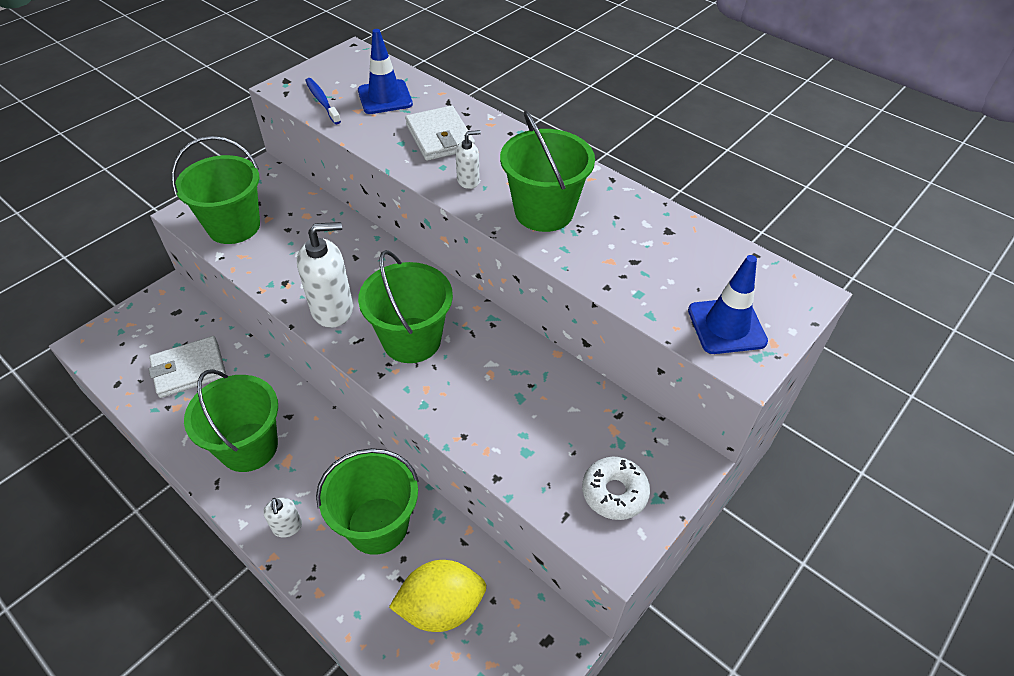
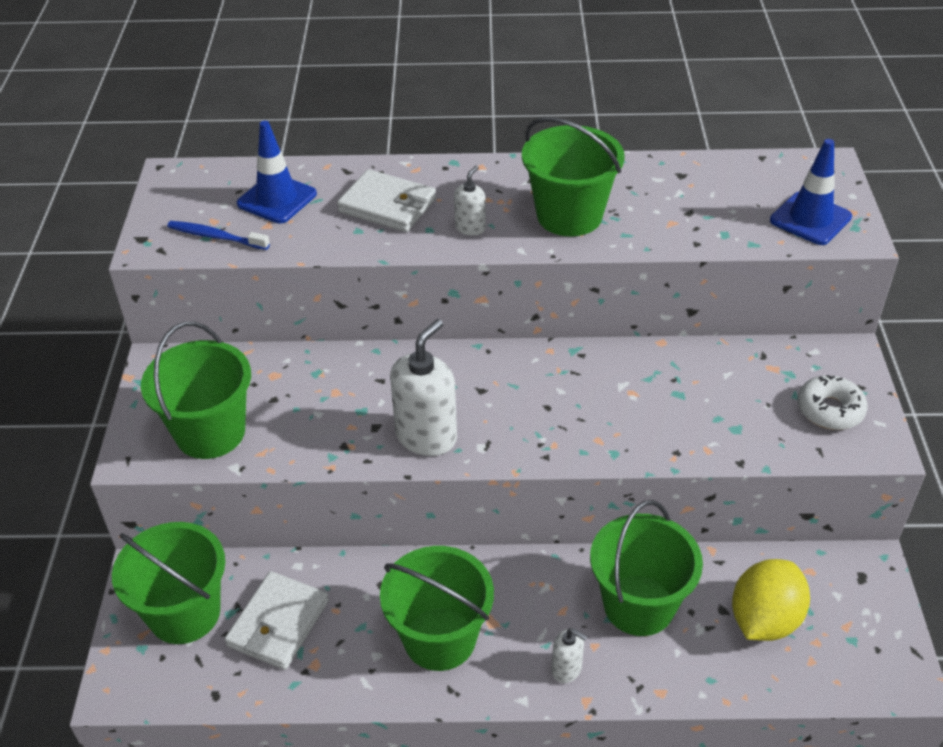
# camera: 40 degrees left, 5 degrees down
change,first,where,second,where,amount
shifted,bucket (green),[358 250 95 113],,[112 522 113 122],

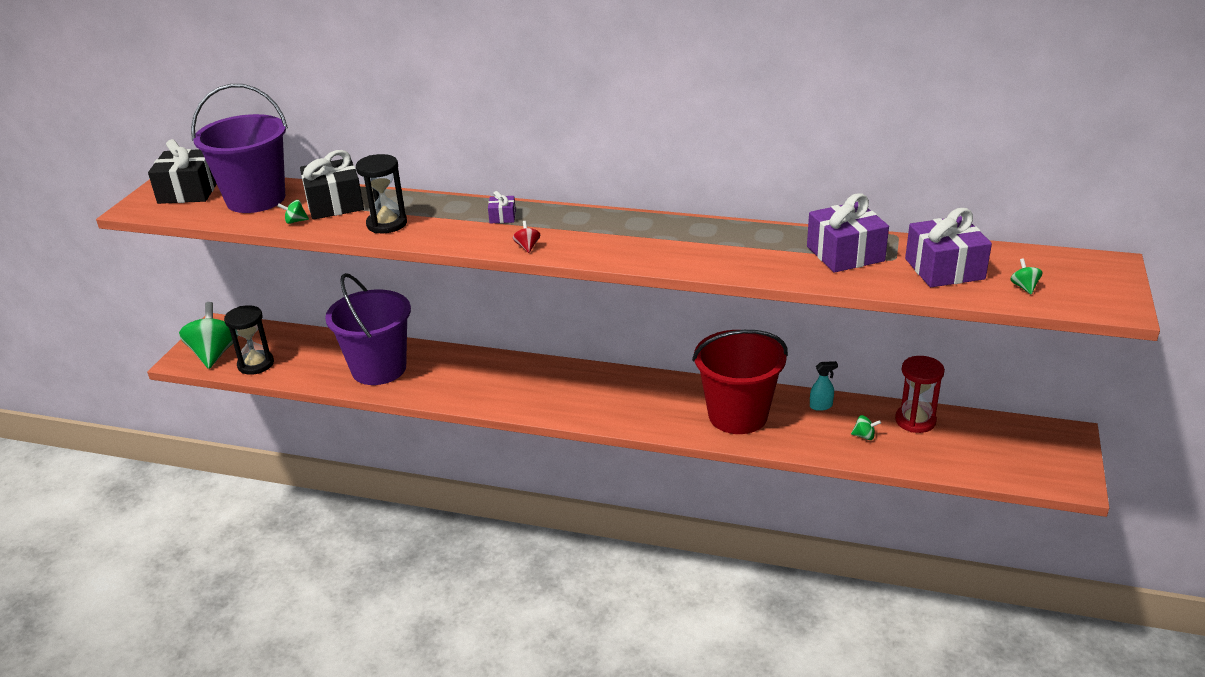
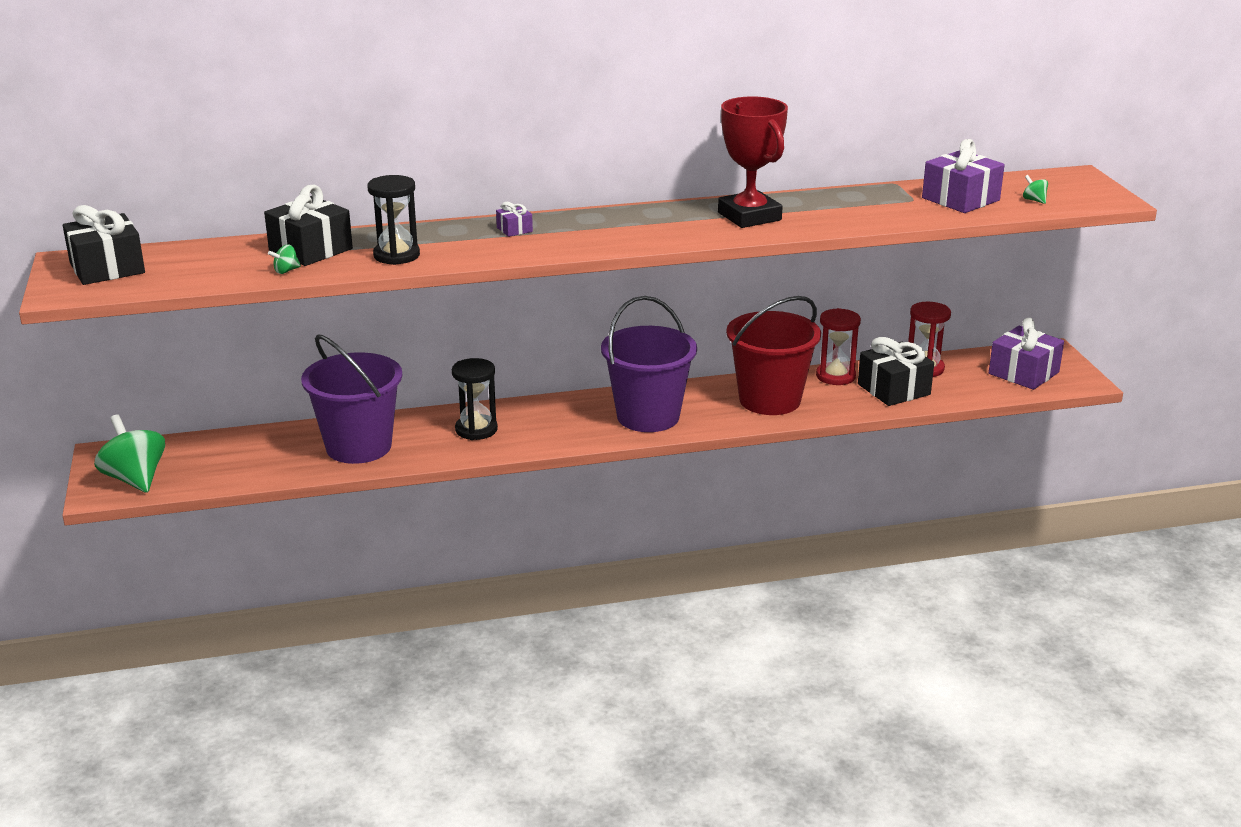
# camera: 30 degrees left, 5 degrees down
change,first,where,second,where,amount
shifted,hourglass (black),[224 305 50 70],,[452 358 46 82],
shifted,bucket (purple),[191 84 97 129],,[601 296 96 136],
new,,,trophy (red),[718 96 70 132],
swapped,spray bottle (turquoise),[810 361 28 50],hourglass (red),[816 308 45 77],
swapped,spinning top (green),[851 415 30 25],gift (black),[858 337 76 69],
shifted,gift (purple),[807 193 82 80],,[989 318 75 72],
gone,spinning top (red),[513 221 27 32],,,

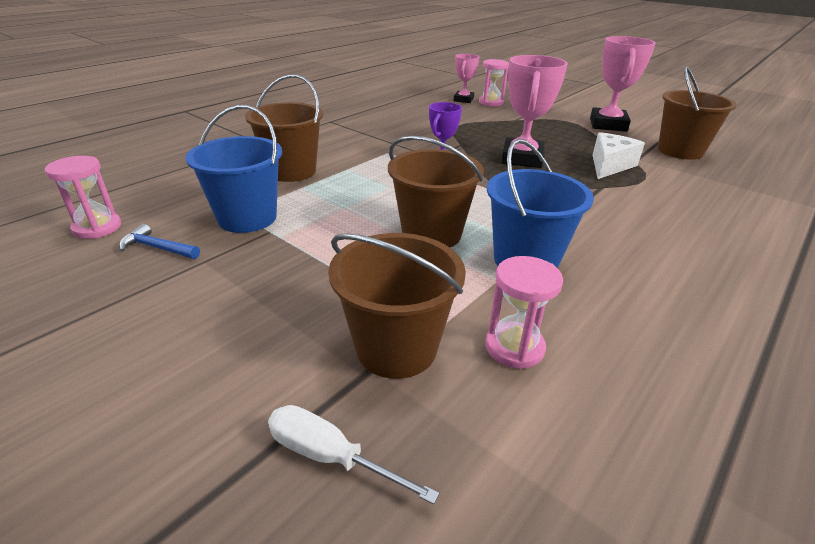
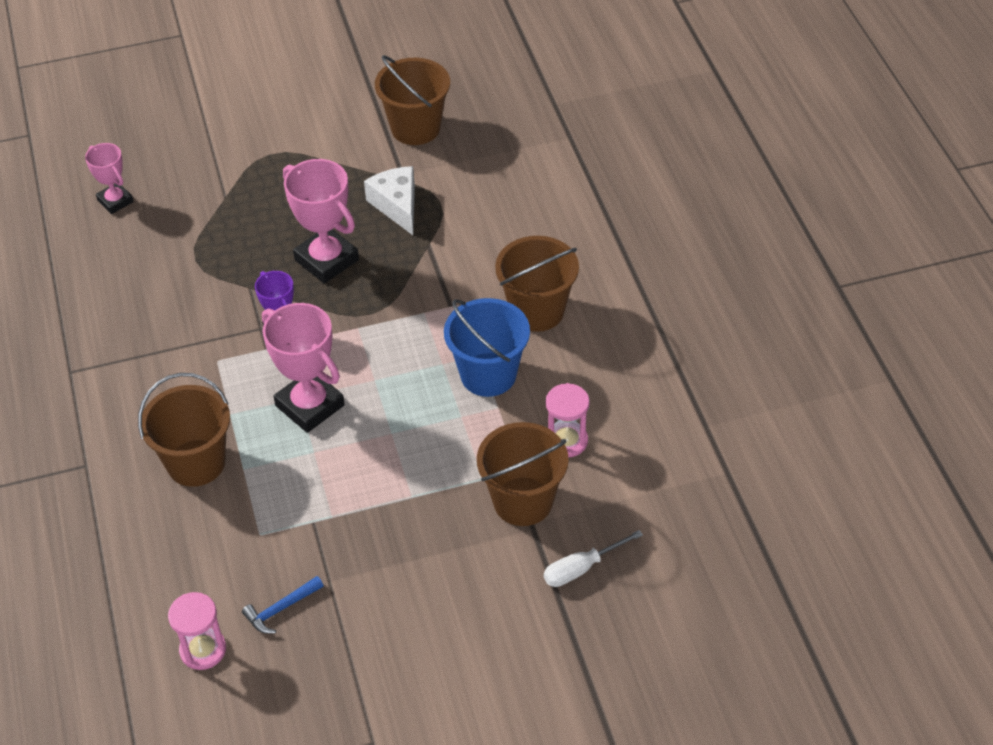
# camera: 55 degrees left, 15 degrees up
change,first,where,second,where,amount
shifted,trophy (pink),[590 36 66 96],,[262 303 83 130],
shifted,bucket (brown),[388 136 96 112],,[495 236 84 96],
gone,bucket (blue),[185 105 97 128],,,
gone,hourglass (pink),[479 59 30 47],,,

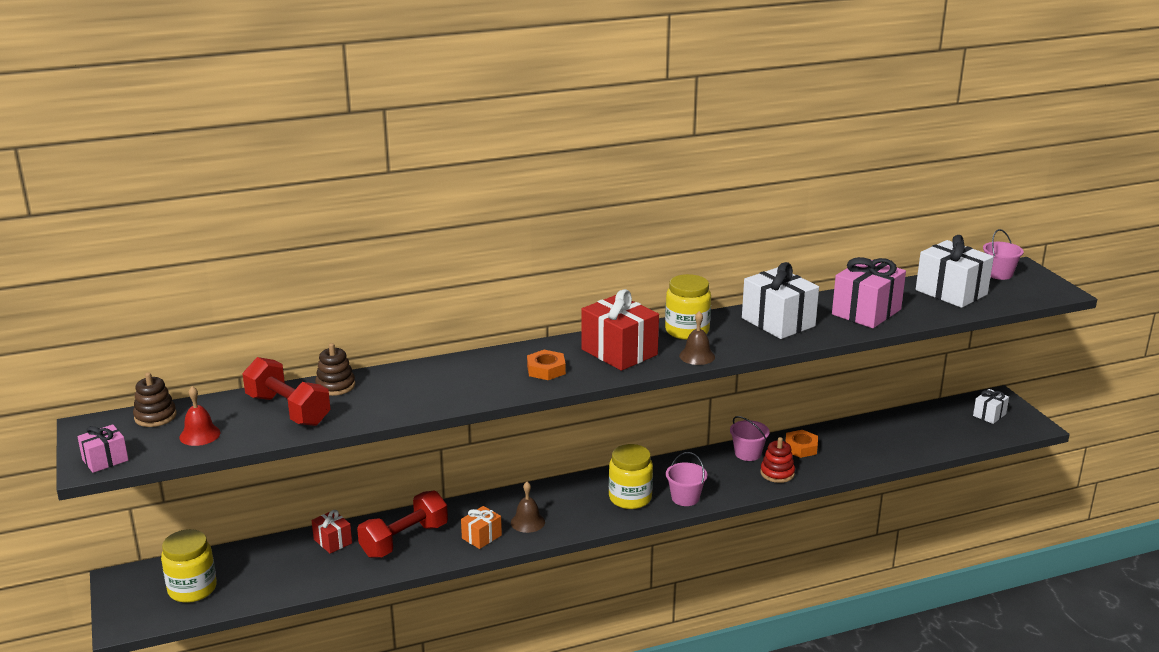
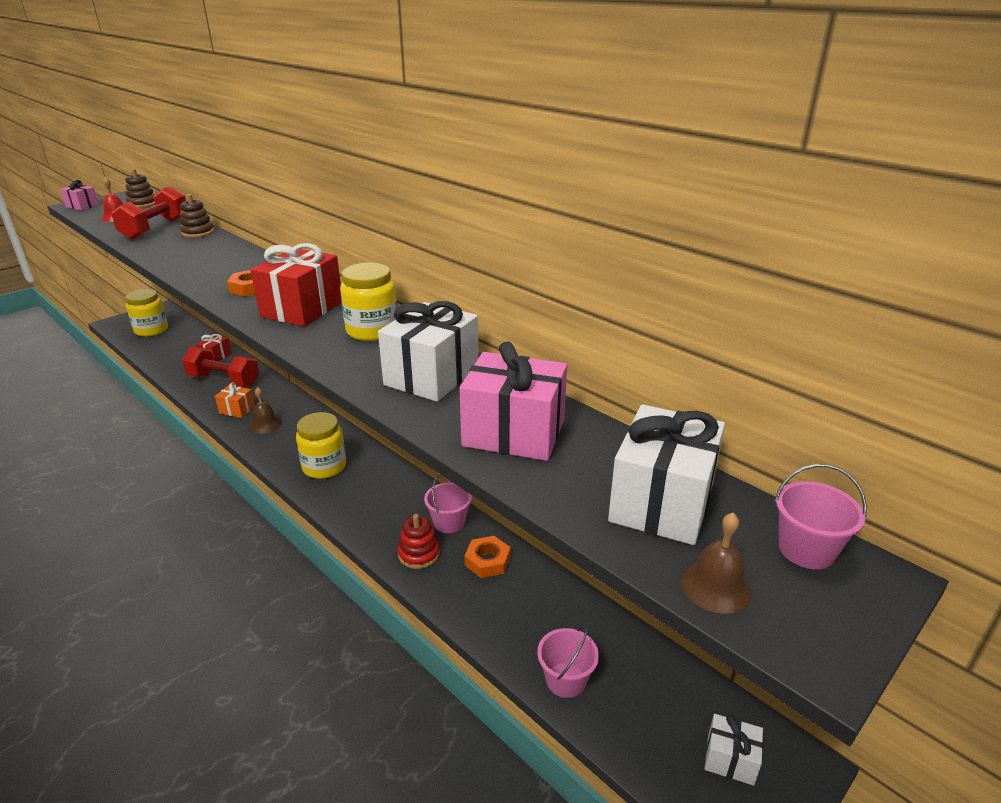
# camera: 65 degrees right, 5 degrees up
change,first,where,second,where,amount
shifted,bucket (pink),[666 452 41 54],,[537 625 62 73],
shifted,bell (brown),[679 311 36 54],,[681 513 71 101],

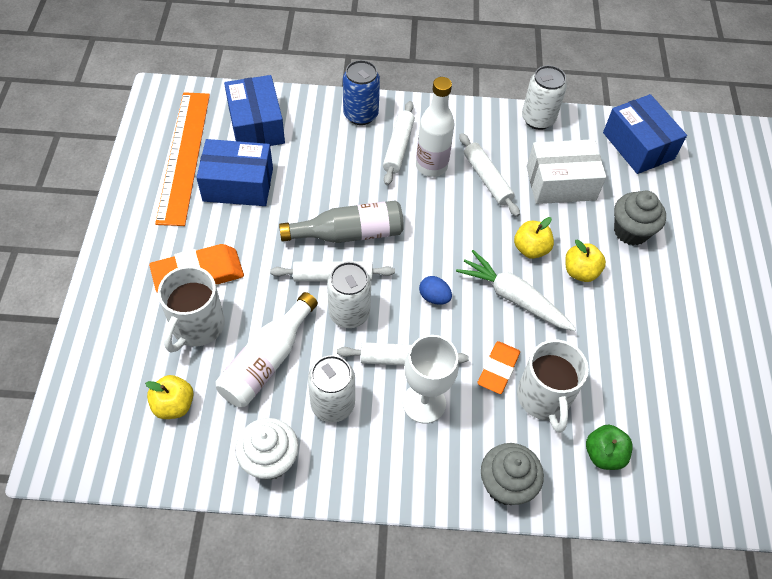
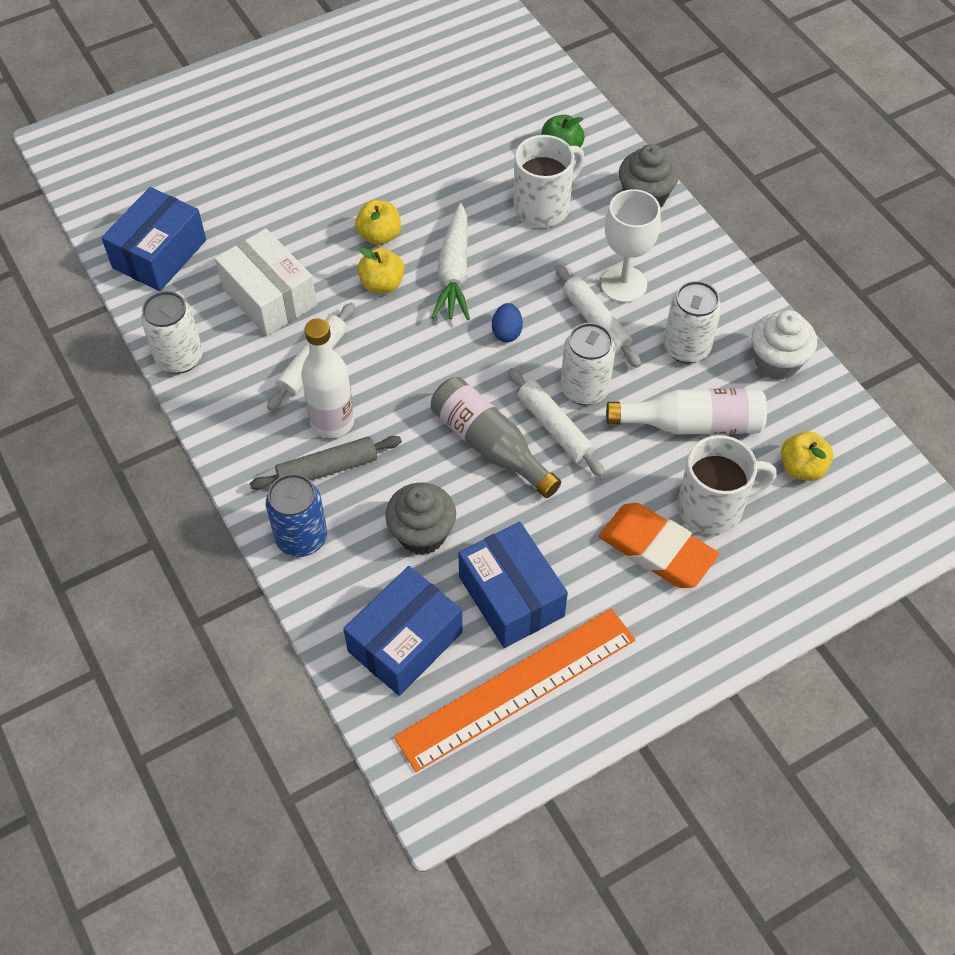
# camera: 120 degrees left, 0 degrees up
change,first,where,second,where,amount
repainted,rolling pin (white),[383 101 32 84],rolling pin (grey),[250 436 152 54],
shifted,cupcake (grey),[614 191 52 54],,[385 483 71 72],
gone,eraser (orange),[478 341 42 53],,,

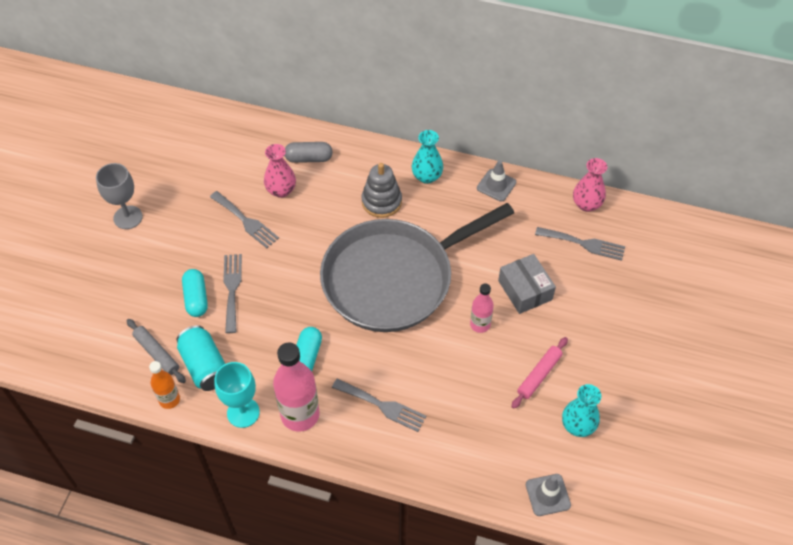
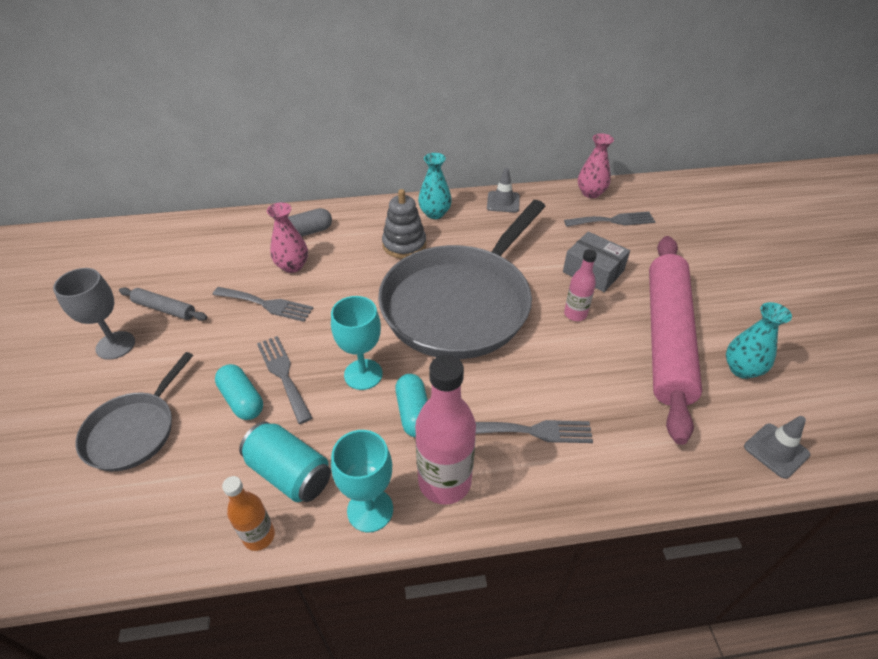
# camera: 25 degrees left, 10 degrees down
change,first,where,second,where,amount
new,,,pan (grey),[75 352 118 119],
shifted,rolling pin (grey),[126 319 60 64],,[119 287 88 34],
new,,,goblet (turquoise),[331 296 52 94],
scaled,rolling pin (pink),[511 337 57 72],,[649 236 53 209],x2.46

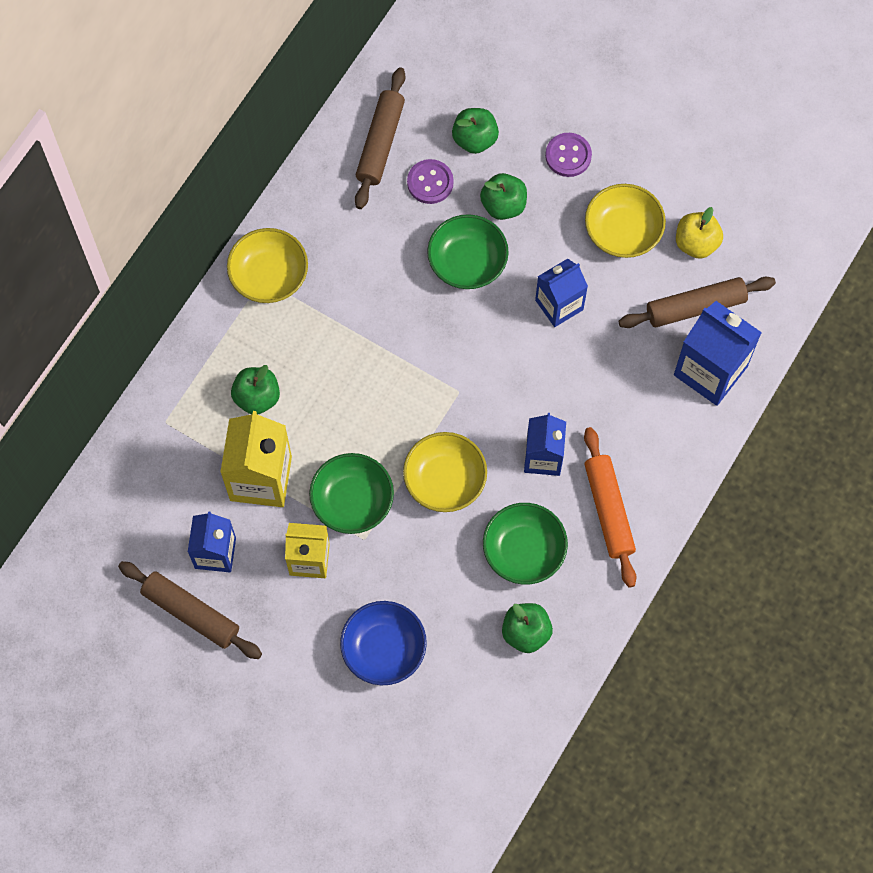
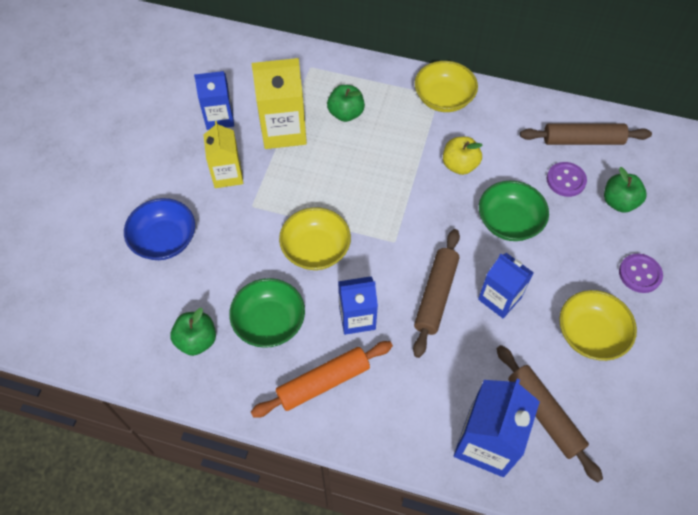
# camera: 75 degrees right, 10 degrees down
change,first,where,second,where,amount
shifted,rolling pin (brown),[118 561 144 98],,[413 229 47 129],
shifted,apple (yellow),[676 207 47 52],,[443 137 40 38],
gone,bowl (green),[309 453 85 81],,,
gone,apple (green),[480 173 47 47],,,

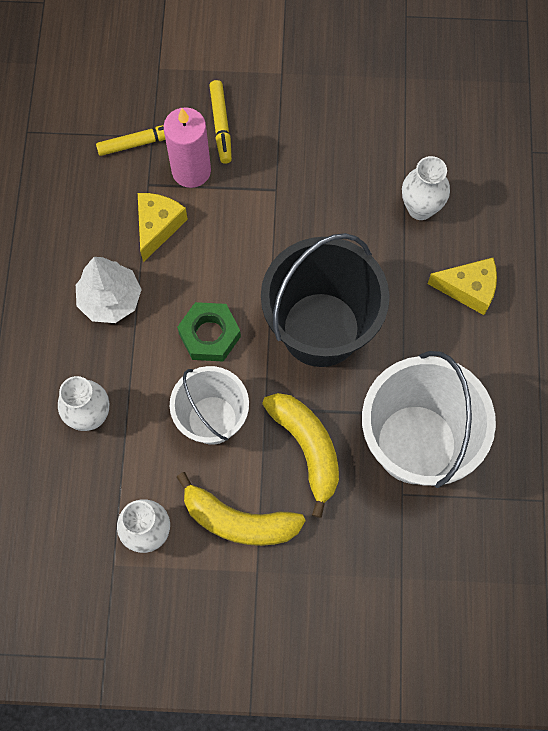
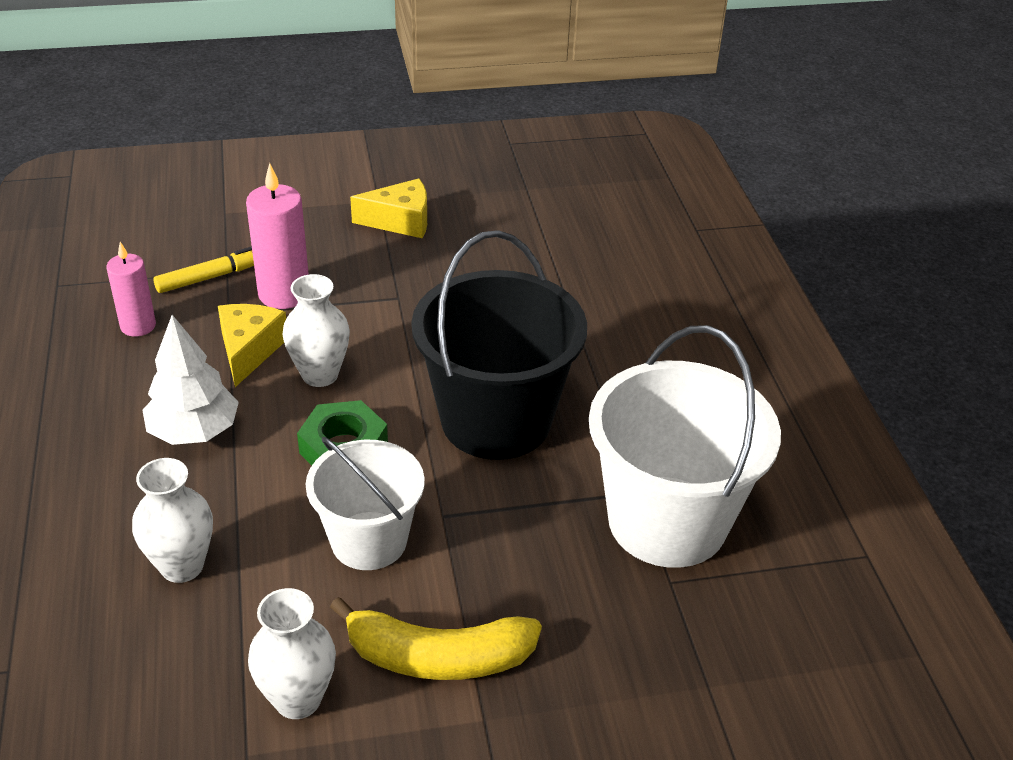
# camera: 15 degrees left, 30 degrees down
change,first,where,second,where,amount
new,,,candle (pink),[106 242 50 94],
shifted,vase (white),[402 156 48 64],,[283 274 67 113],
shifted,cheese (yellow),[427 258 70 57],,[350 178 77 60],
gone,marker (yellow),[209 80 23 84],,,
gone,banana (yellow),[262 393 77 125],,,

